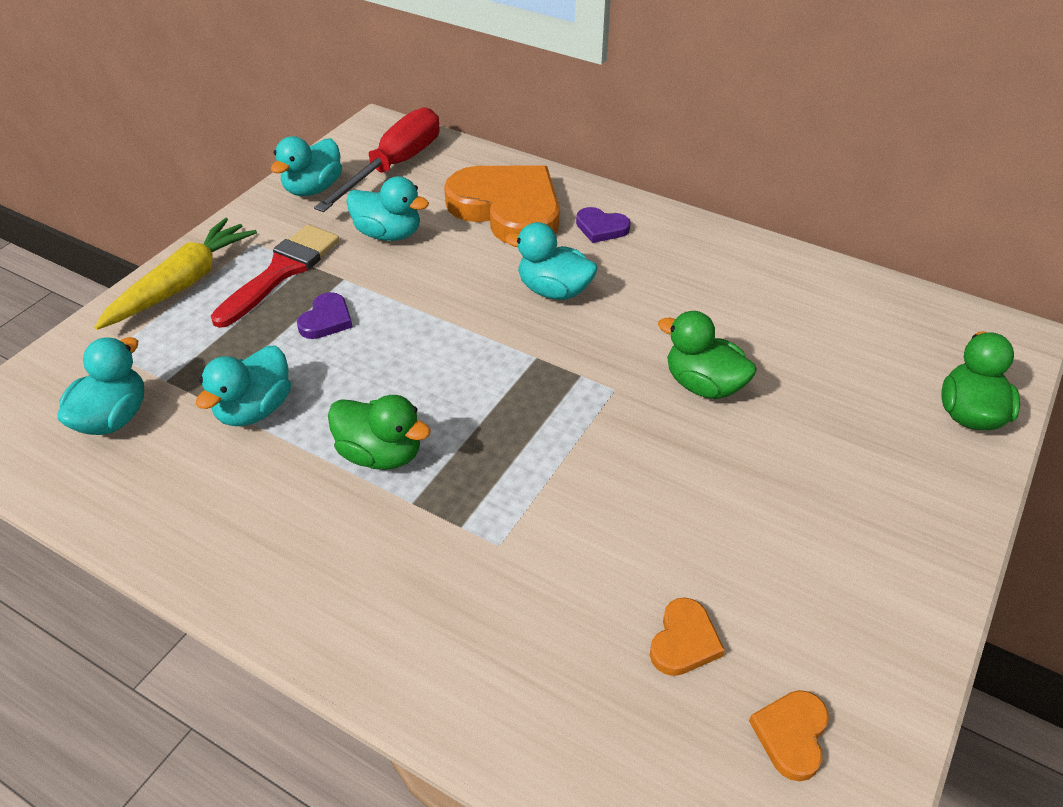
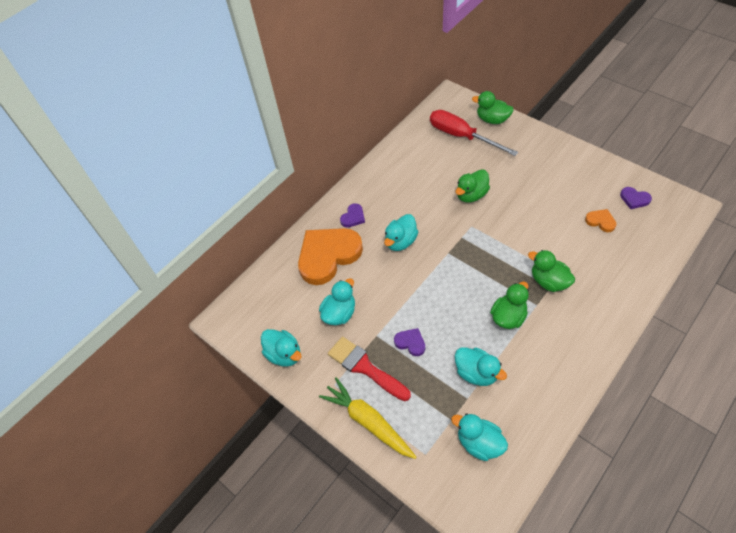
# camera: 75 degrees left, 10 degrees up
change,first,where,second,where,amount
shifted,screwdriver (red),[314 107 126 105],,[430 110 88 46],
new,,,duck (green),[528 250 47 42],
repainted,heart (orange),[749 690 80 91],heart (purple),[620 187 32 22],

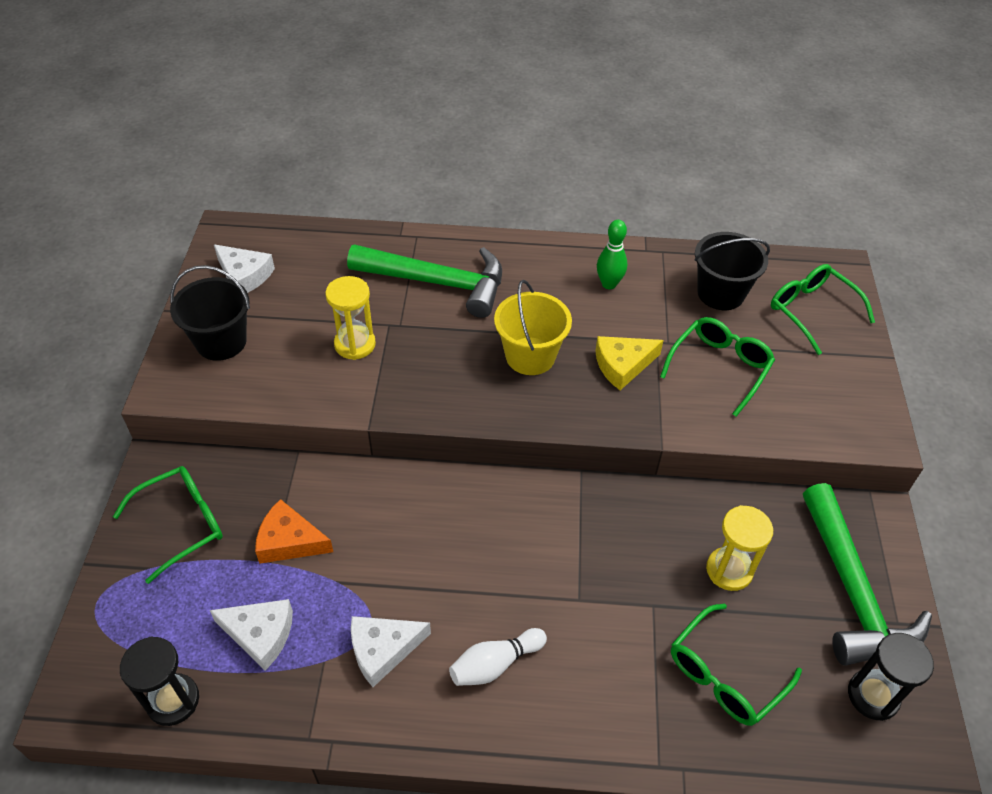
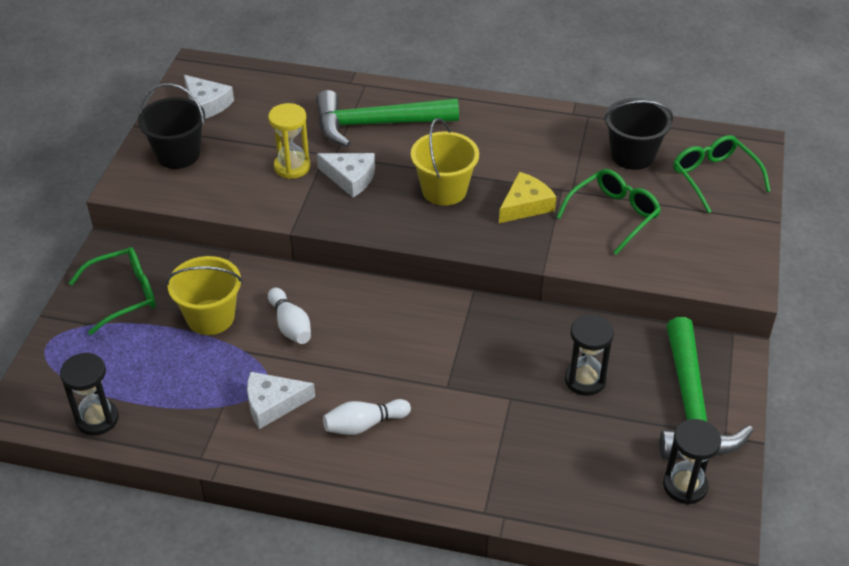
# camera: 10 degrees right, 5 degrees down
change,first,where,second,where,amount
swapped,cheese (orange),[255 499 78 65],bucket (yellow),[166 256 77 79],
new,,,bowling pin (white),[268 288 43 56],
rotated,hammer (green),[347 244 155 74],,[316 90 143 57],150 degrees clockwise
shifted,cheese (white),[210 599 83 71],,[317 153 58 44],
rotated,cheese (yellow),[595 336 69 54],,[499 172 57 51],150 degrees clockwise
repainted,hourglass (yellow),[706 505 67 86],hourglass (black),[565 314 49 82],
gone,bowling pin (green),[597 220 31 69],,,
gone,glasses (green),[671 603 131 123],,,

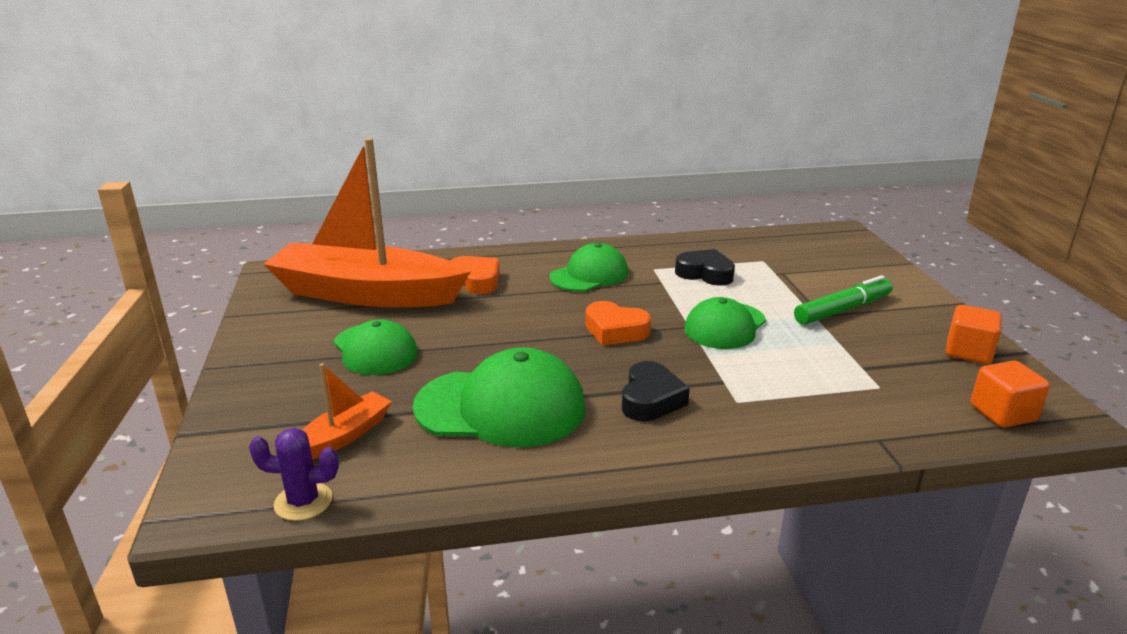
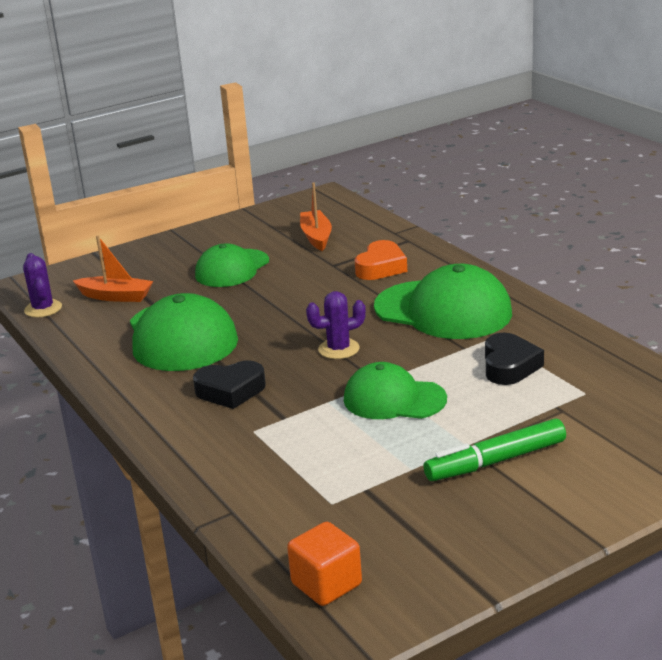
# camera: 70 degrees right, 0 degrees up
change,first,where,second,where,amount
scaled,boat (orange),[263 138 207 169],,[300 182 32 69],x0.42
swapped,heart (orange),[586 301 65 44],cactus (purple),[306 291 60 68],
scaled,cap (green),[550 243 78 49],,[374 264 138 75],x1.53
rotated,marker (green),[794 275 99 50],,[423 419 143 62],120 degrees clockwise
gone,cube (orange),[946 305 56 59],,,

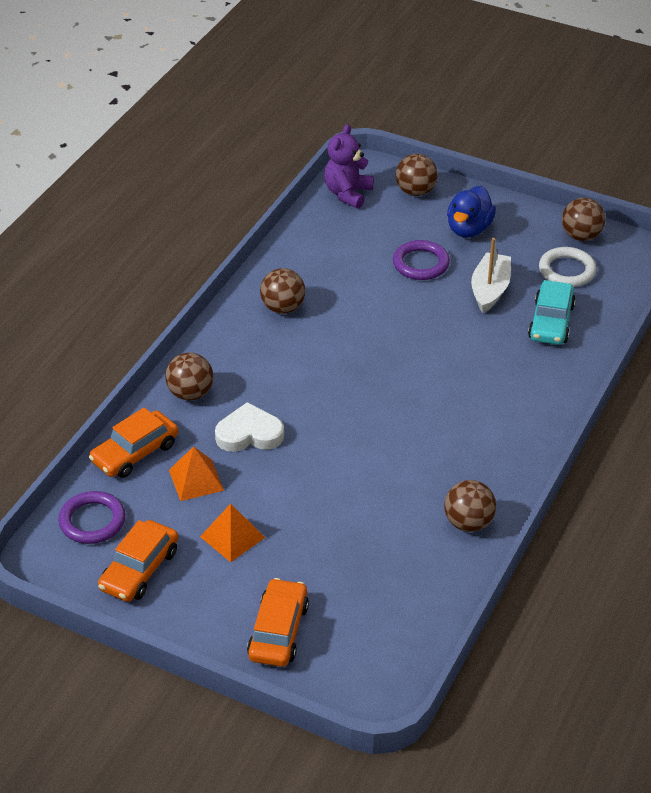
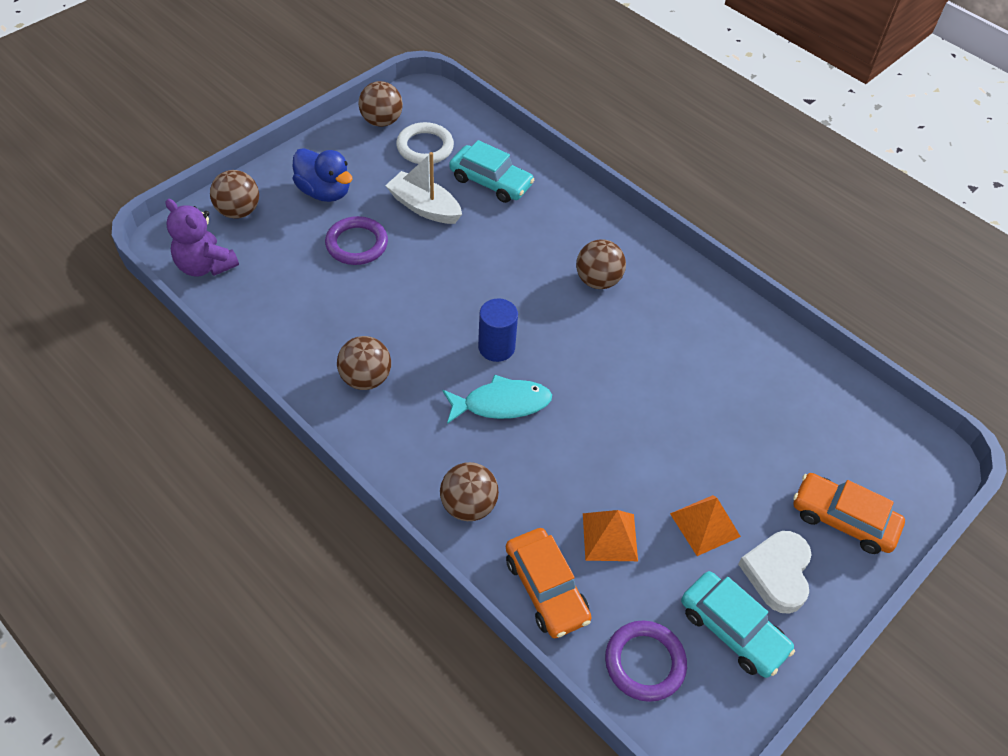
# camera: 75 degrees left, 10 degrees up
change,first,where,second,where,amount
new,,,fish (turquoise),[443 375 109 49],
new,,,cylinder (blue),[478 298 40 64],
shifted,ball (brown),[444 480 52 52],,[576 239 50 50],
repainted,car (orange),[98 520 80 82],car (turquoise),[681 571 114 107],
shifted,heart (white),[215 402 69 50],,[738 531 74 83],

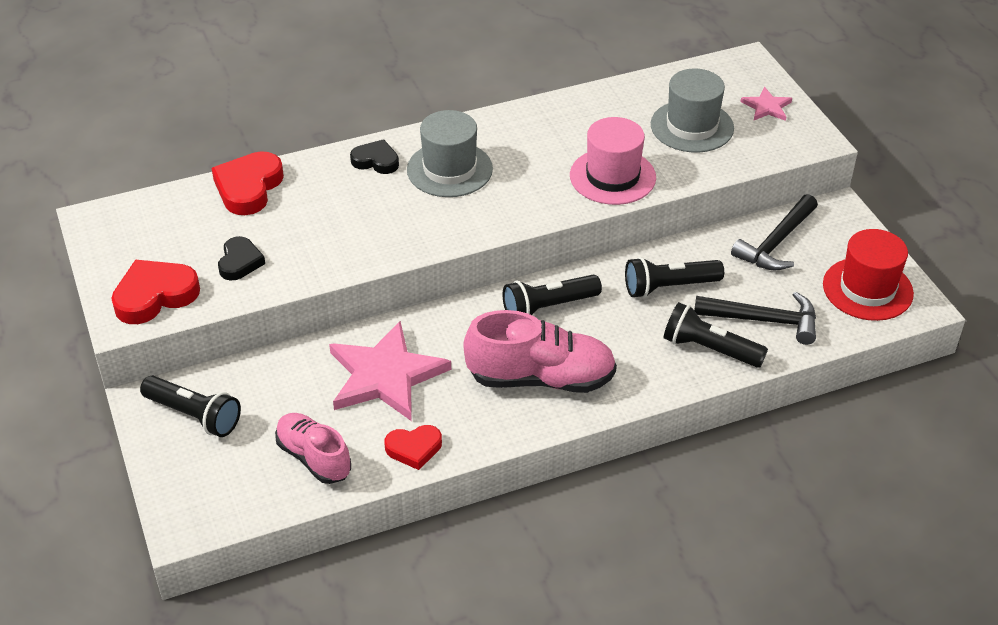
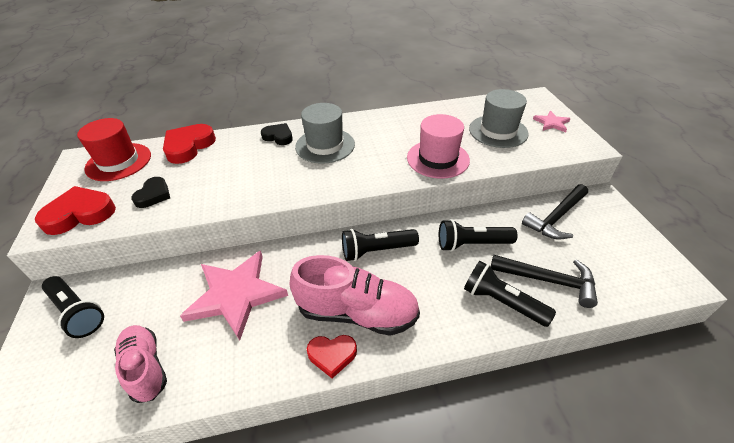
# camera: 10 degrees right, 0 degrees up
change,first,where,second,where,amount
shifted,hat (red),[823 229 91 92],,[77 118 74 63],
shifted,heart (red),[384 425 58 45],,[307 335 50 43],

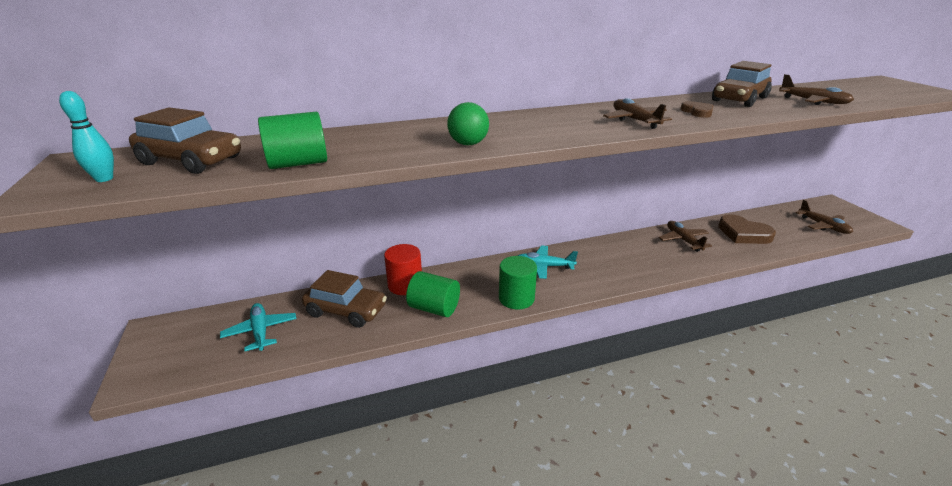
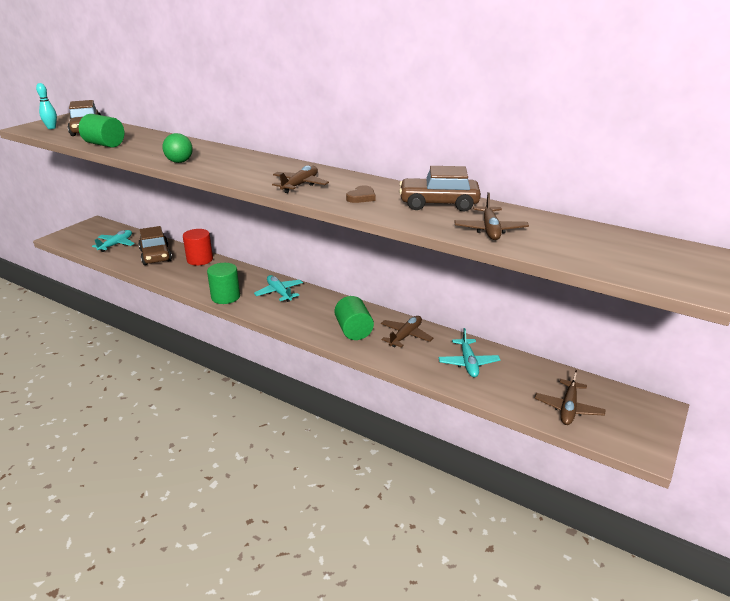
# camera: 50 degrees right, 0 degrees up
change,first,where,second,where,amount
shifted,cylinder (green),[406 271 54 46],,[334 296 40 44],
swapped,heart (brown),[718 214 58 30],plane (turquoise),[438 328 62 49],

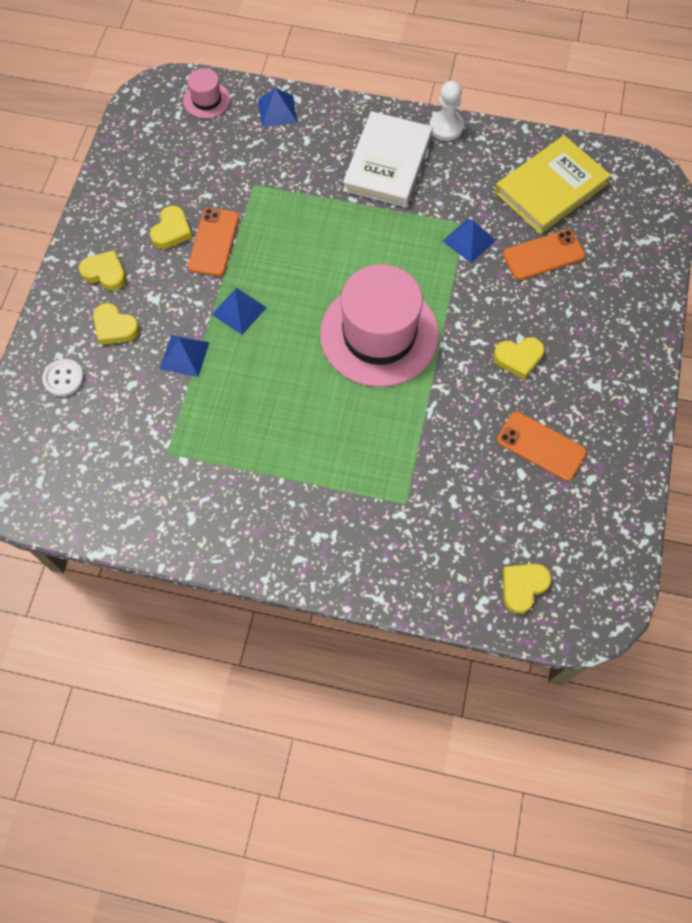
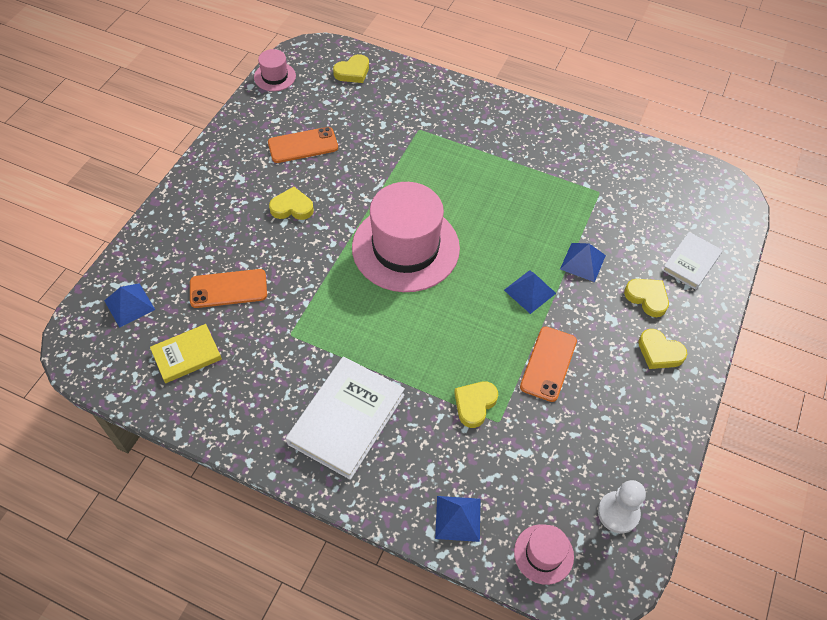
# camera: 170 degrees left, 10 degrees down
change,first,where,second,where,amount
shifted,pyramid (blue),[443 219 53 44],,[104 283 51 45],
scaled,book (yellow),[495 135 116 99],,[150 324 72 59],x0.59
new,,,hat (pink),[254 49 42 42],
rotated,phone (orange),[497 412 90 69],,[268 127 70 36],60 degrees counterclockwise
shifted,heart (yellow),[150 206 42 43],,[454 381 44 47],
shifted,pawn (white),[429 81 35 60],,[598 480 48 54],
swapped,button (white),[42 359 42 38],book (white),[662 232 61 58],

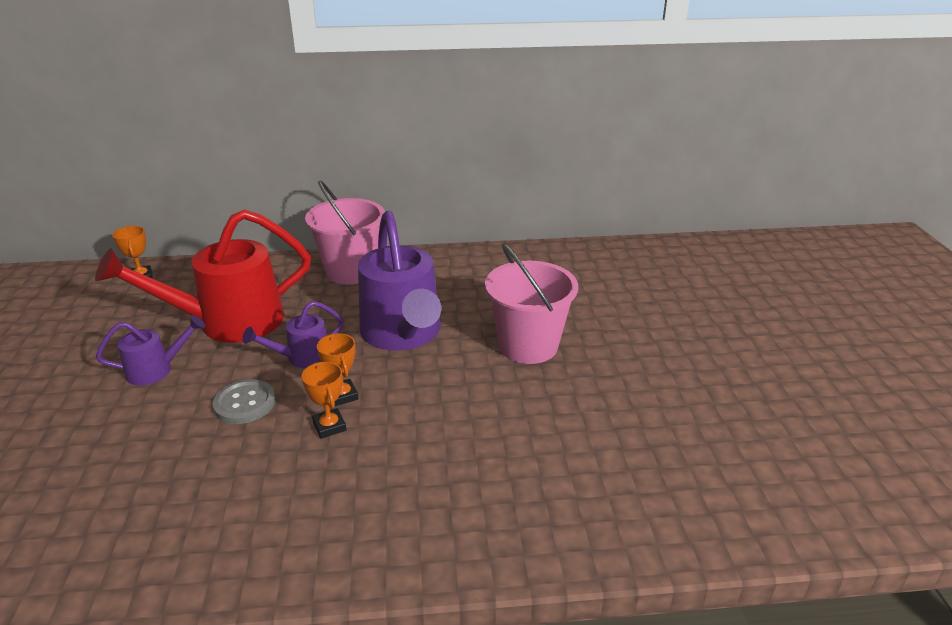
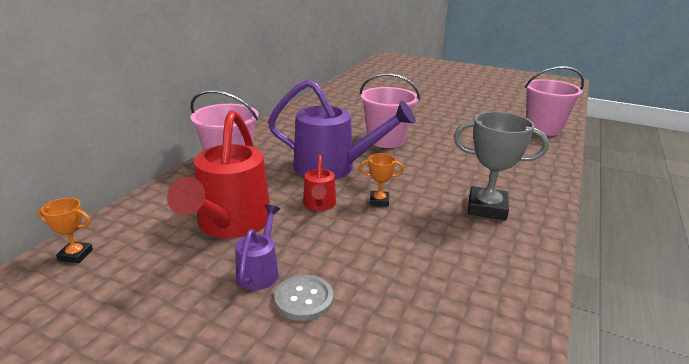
# camera: 60 degrees left, 5 degrees down
change,first,where,second,where,amount
shifted,button (grey),[213 379 63 45],,[274 275 59 46],
repainted,watering can (purple),[242 301 102 67],watering can (red),[303 154 33 57],
new,,,trophy (grey),[454 112 95 108],
new,,,bucket (pink),[525 66 59 70],
gone,trophy (orange),[301 362 45 77],,,

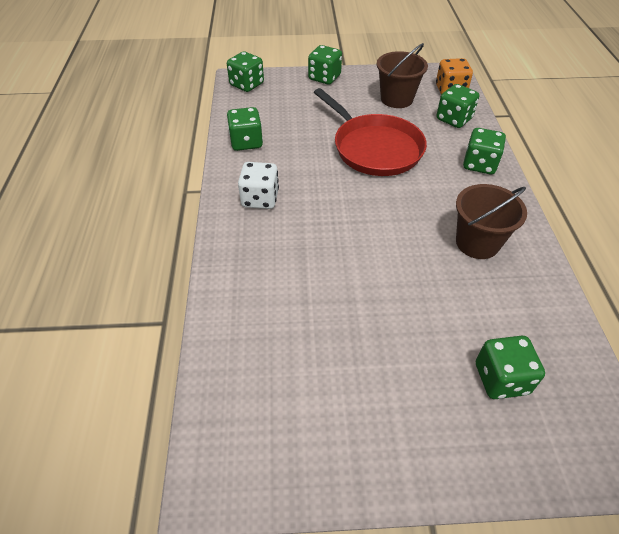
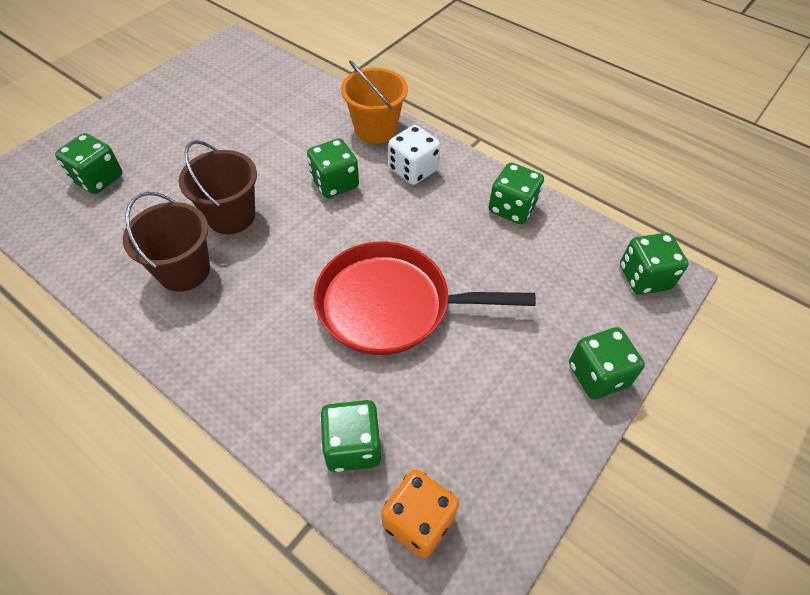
# camera: 130 degrees right, 5 degrees up
change,first,where,second,where,amount
shifted,bucket (brown),[377 43 51 65],,[179 140 78 94],
shifted,dice (green),[463 128 43 46],,[307 138 52 60],
new,,,bucket (orange),[341 60 67 84],

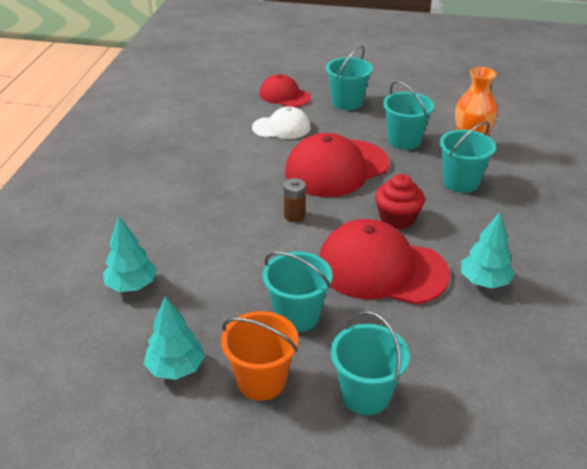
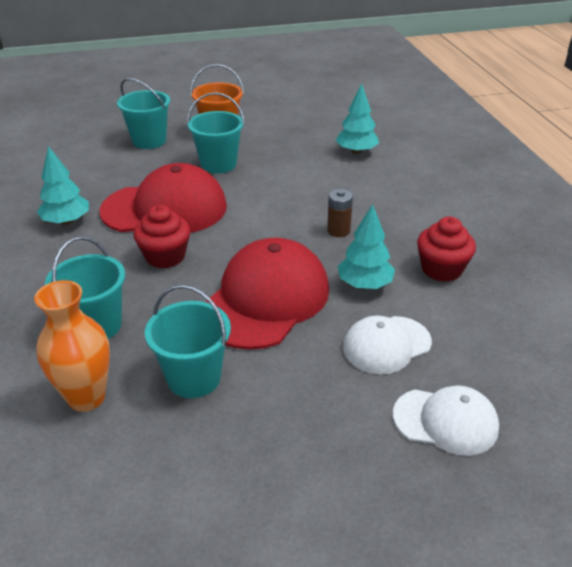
# camera: 155 degrees right, 0 degrees up
change,first,where,second,where,amount
shifted,battery (brown),[284 178 22 44],,[327 189 26 48],
shifted,tree (turquoise),[144 296 61 84],,[337 204 58 85],
repainted,cap (red),[260 74 51 33],cap (white),[393 386 106 70],
new,,,cupcake (red),[417 217 59 65],
gone,bucket (turquoise),[326 46 47 64],,,

